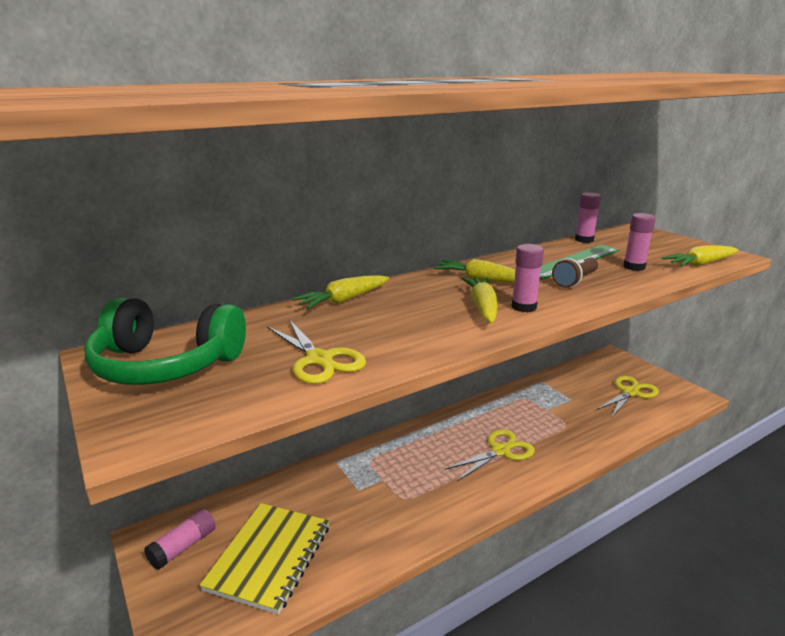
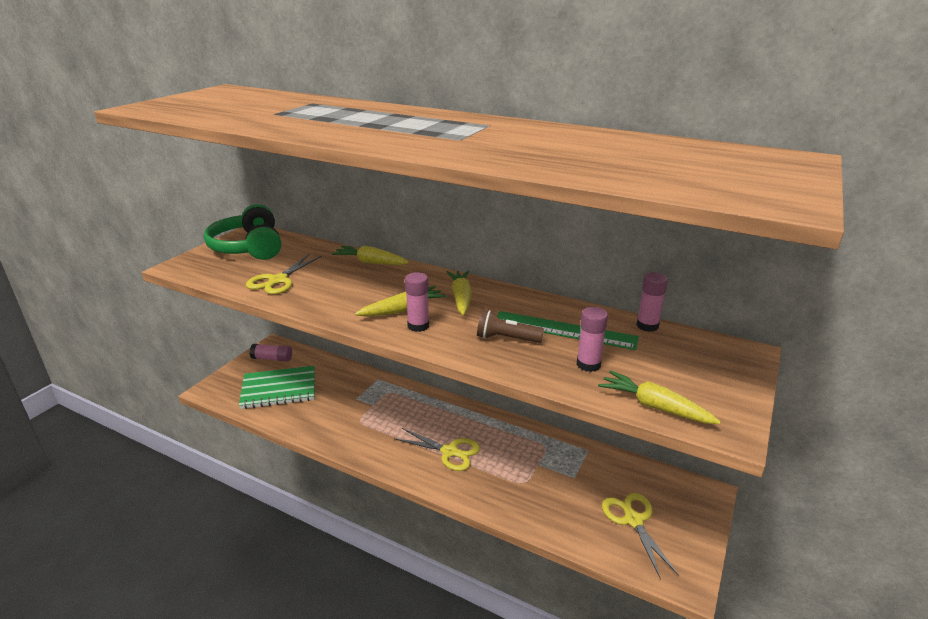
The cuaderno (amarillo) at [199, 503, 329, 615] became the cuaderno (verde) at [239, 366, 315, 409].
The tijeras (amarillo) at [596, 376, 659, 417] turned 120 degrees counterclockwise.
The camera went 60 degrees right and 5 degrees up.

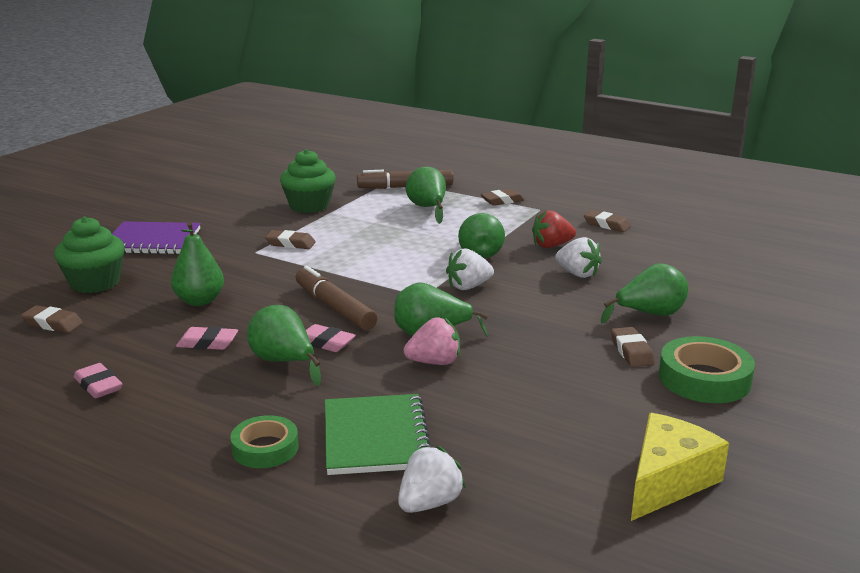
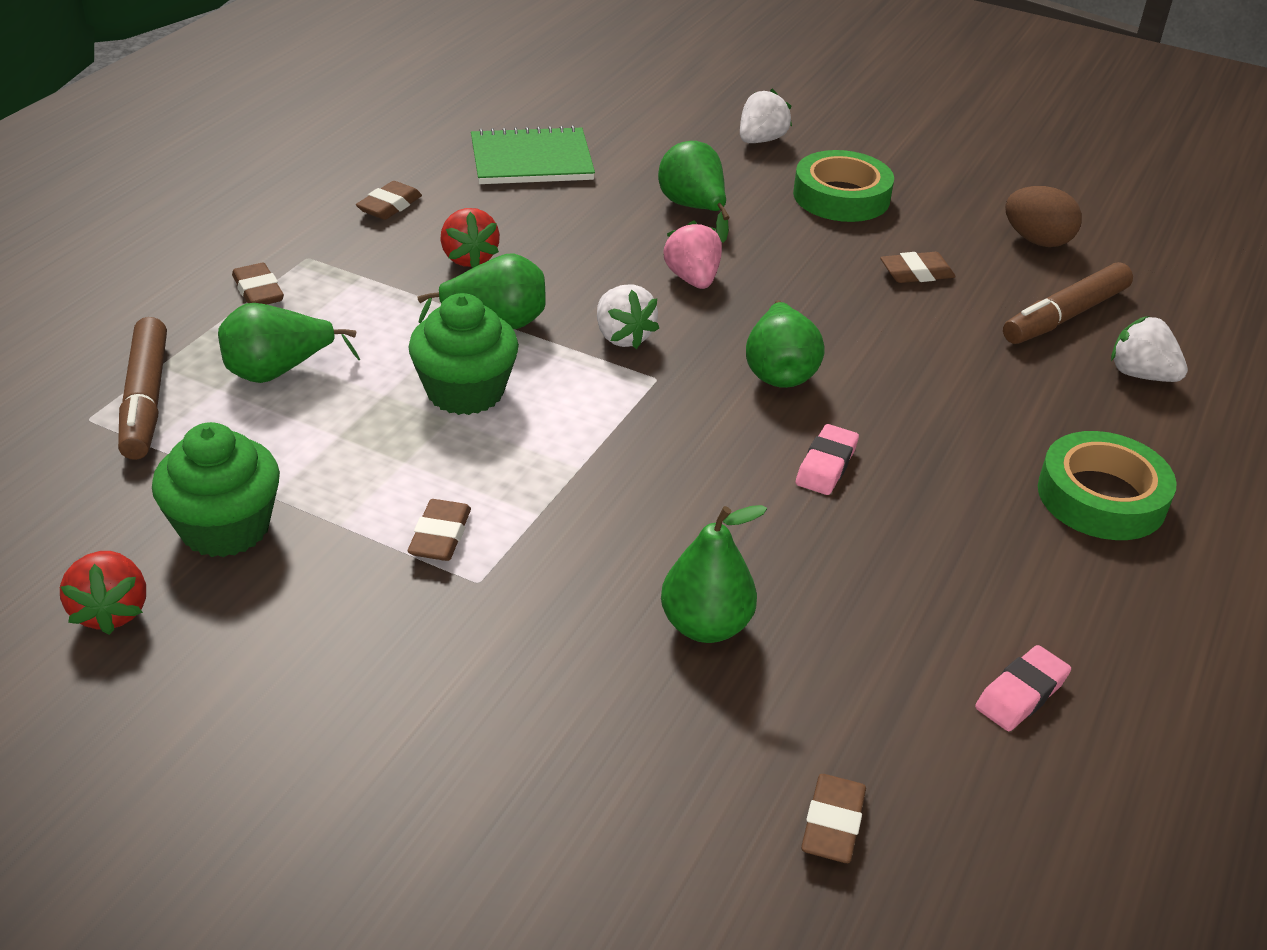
The magdalena (verde) moved from [54, 217, 125, 293] to [408, 293, 519, 415].
The cuaderno (morado) at [112, 221, 201, 255] disappeared.
The goma de borrar (rosa) at [176, 326, 238, 350] disappeared.
The cinta adhesiva (verde) at [230, 415, 299, 468] changed to 1.54 times the size.
The pera (verde) at [247, 305, 321, 386] disappeared.
The rotulador (marrón) moved from [296, 266, 377, 331] to [1003, 262, 1133, 344].
The cuaderno (verde) moved from [325, 394, 431, 475] to [471, 125, 595, 184].
The fresa (rosa) moved from [403, 318, 460, 365] to [663, 220, 722, 289].
The fresa (blanco) moved from [555, 237, 602, 278] to [740, 89, 792, 143].
The goma de borrar (marrón) moved from [611, 327, 655, 367] to [880, 252, 956, 283].
The queso (amarillo) at [631, 413, 729, 521] was replaced by the huevo (marrón) at [1005, 186, 1082, 247].
The fresa (rojo) at [60, 551, 146, 635] appeared.
The camera went 95 degrees left and 15 degrees up.

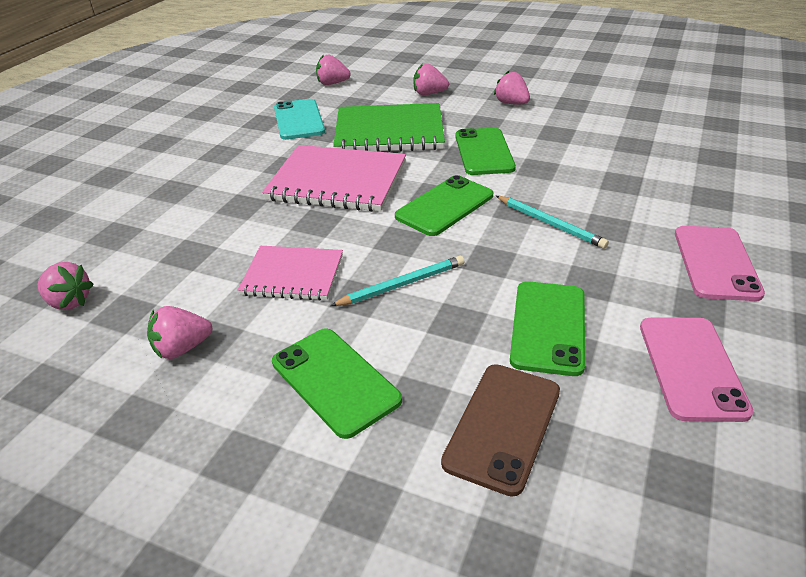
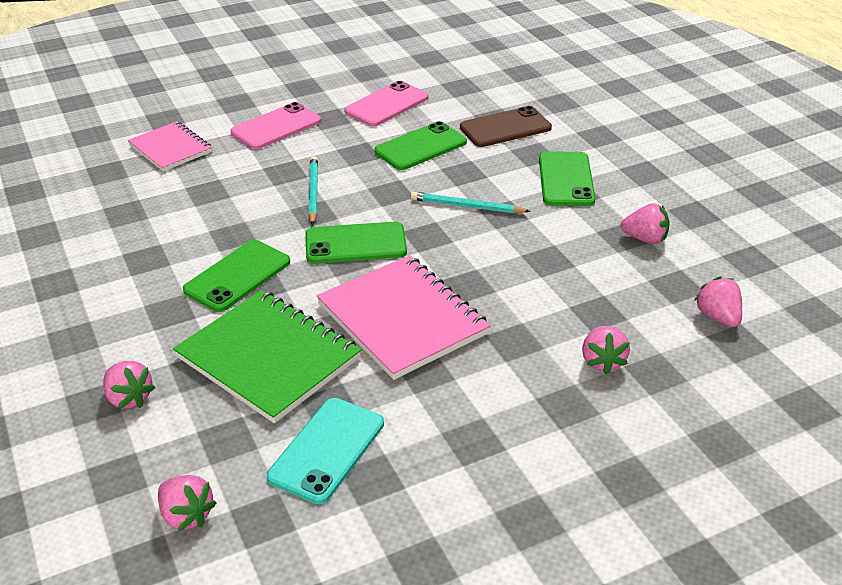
The cuaderno (rosa) moved from [238, 246, 343, 301] to [128, 121, 212, 171].
The fresa (rosa) moved from [494, 71, 530, 104] to [582, 326, 630, 375].
The camera went 140 degrees left and 0 degrees up.

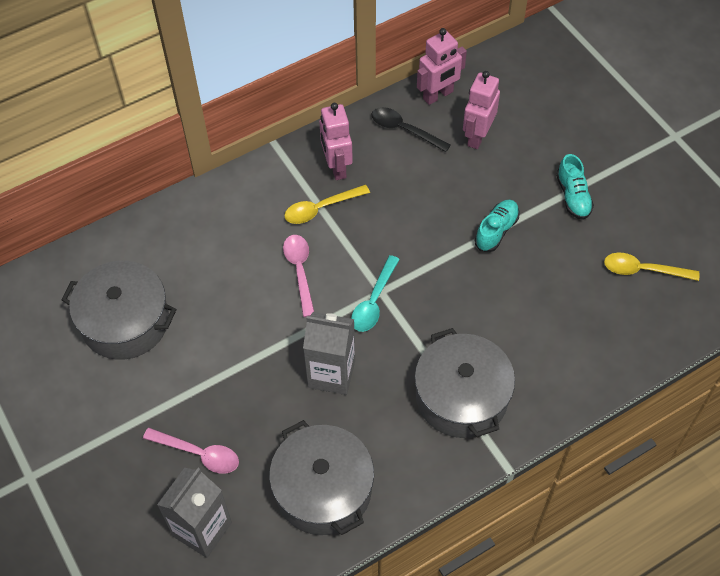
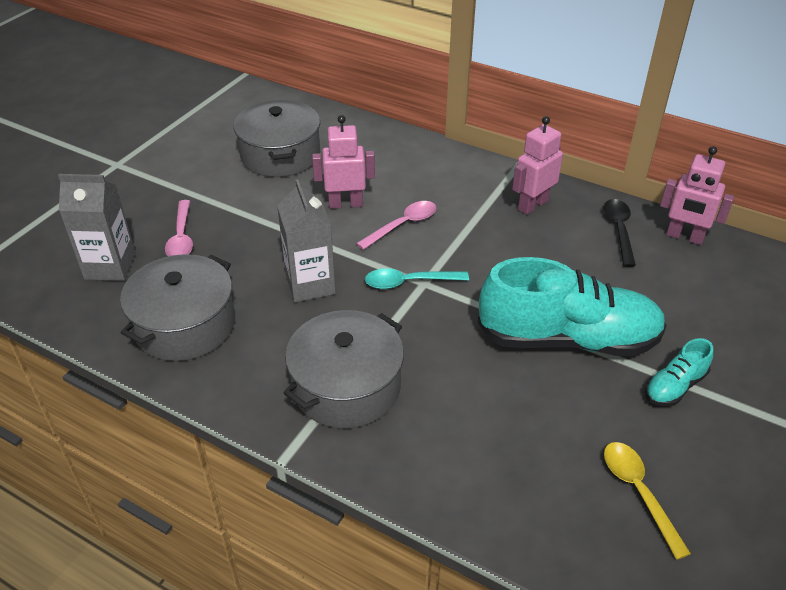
The cuchara (amarillo) at [284, 185, 370, 224] disappeared.
The robot (rosa) moved from [463, 71, 500, 149] to [312, 115, 375, 209].
The zapato (turquesa) at [474, 199, 520, 252] changed to 2.22 times the size.
The camera went 60 degrees right and 15 degrees down.

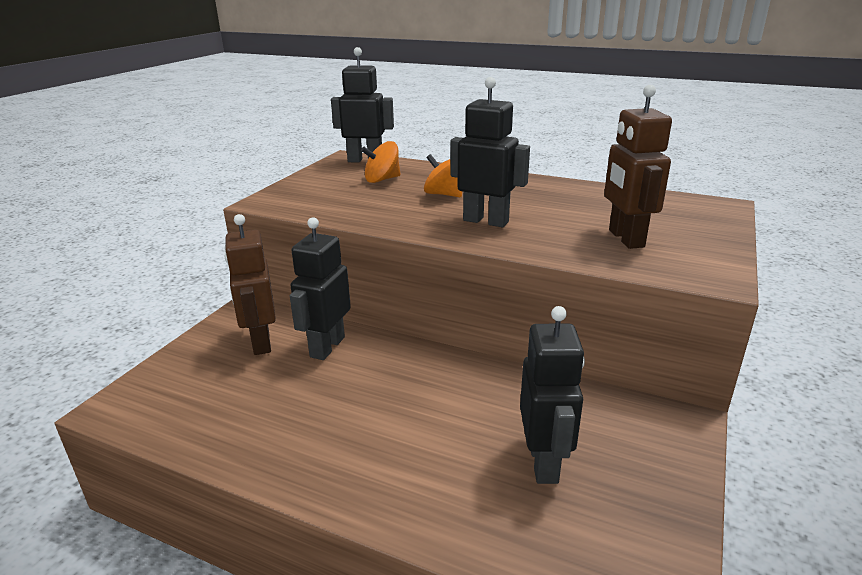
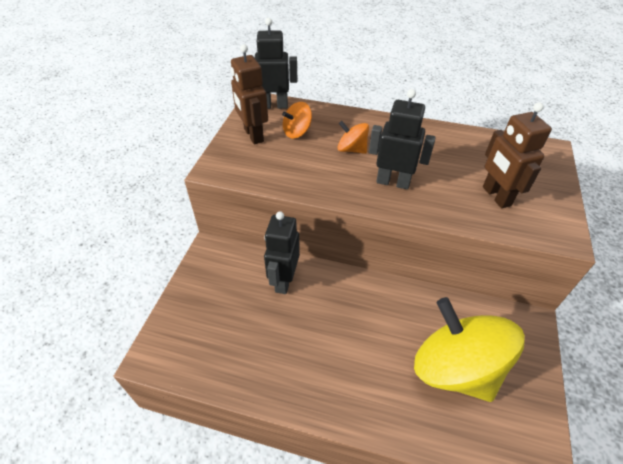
The robot (marrón) moved from [224, 214, 276, 355] to [231, 44, 268, 144].
The robot (negro) at [520, 306, 585, 484] was replaced by the peonza (amarillo) at [414, 297, 525, 402].
The camera went 10 degrees left and 20 degrees up.

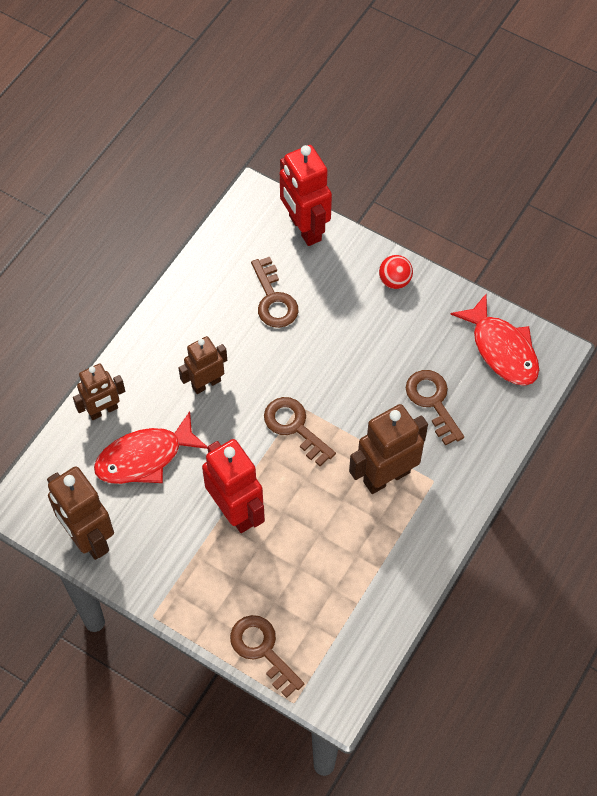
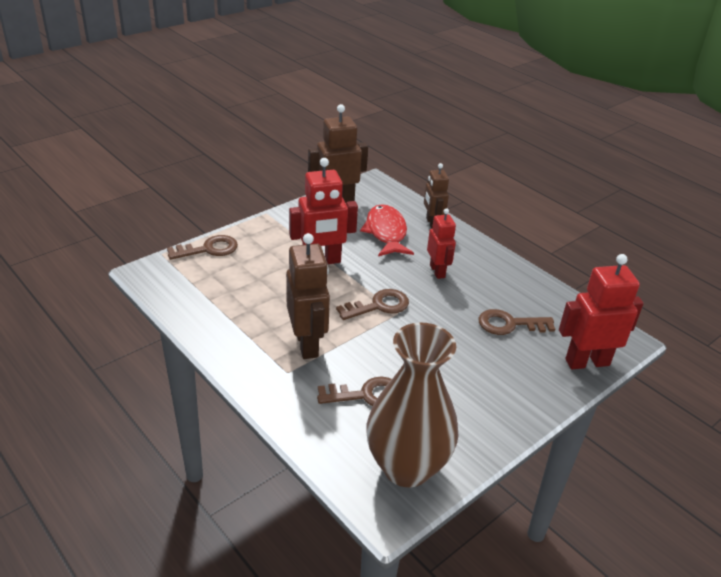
The robot (marrón) at [178, 336, 227, 394] became the robot (rojo) at [427, 208, 456, 279].
The pelota (rojo) at [379, 255, 413, 289] disappeared.
The pez (rojo) at [450, 294, 539, 386] was replaced by the florero (marrón) at [366, 322, 459, 487].
The camera went 105 degrees right and 25 degrees down.

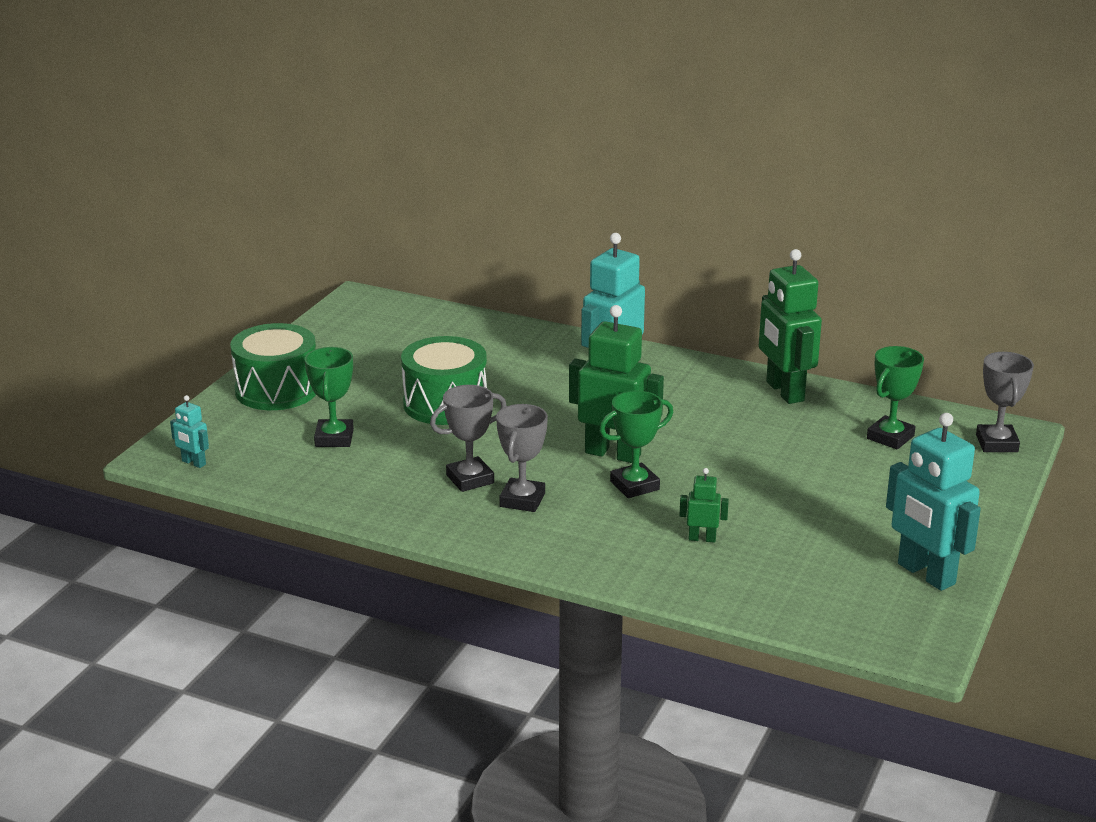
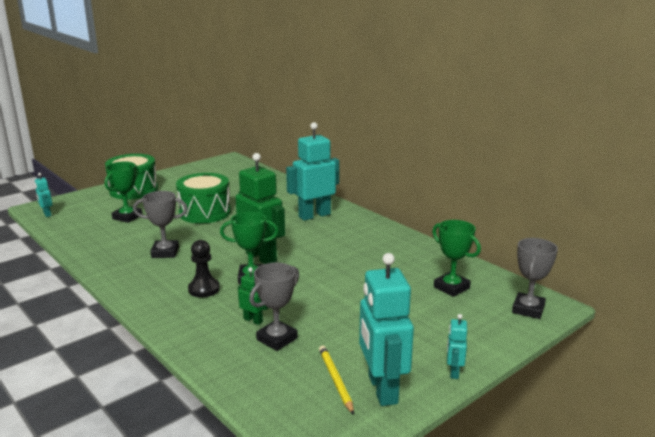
The trofeo (gris) moved from [496, 404, 548, 512] to [249, 262, 299, 351].
The robot (verde) at [759, 249, 822, 404] disappeared.
The trofeo (verde) at [867, 346, 924, 449] turned 75 degrees clockwise.
The peón (negro) at [188, 240, 220, 298] appeared.
The lápiz (amarillo) at [319, 345, 354, 415] appeared.
The robot (turquesa) at [447, 314, 467, 379] appeared.
The camera went 25 degrees right and 5 degrees down.

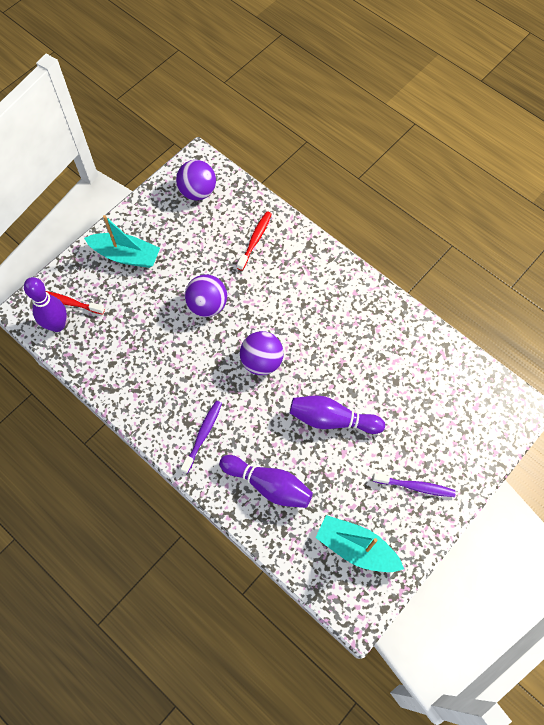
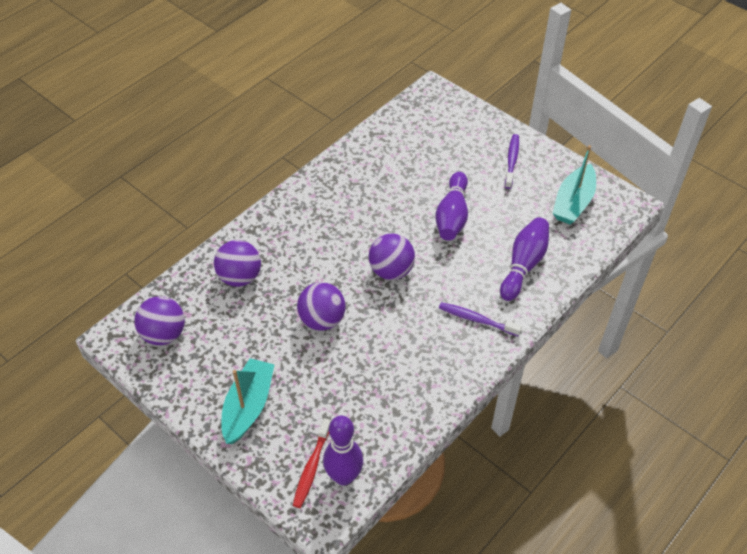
The cepillo de dientes (rojo) at [237, 211, 272, 271] was replaced by the pelota (morado) at [214, 240, 261, 287].
The camera went 90 degrees left and 15 degrees down.

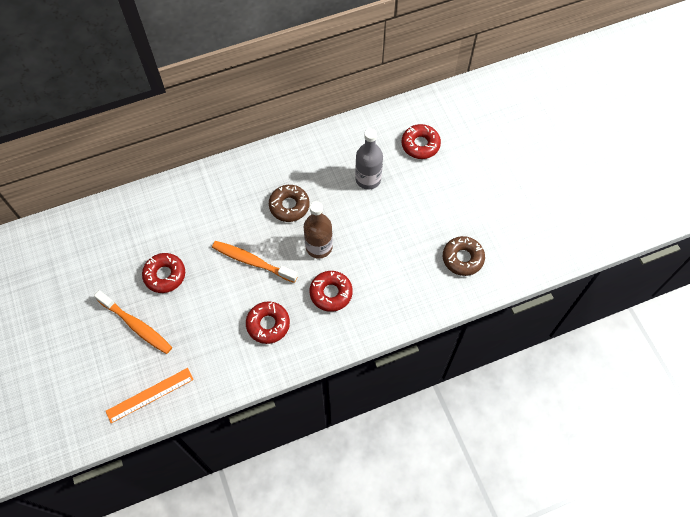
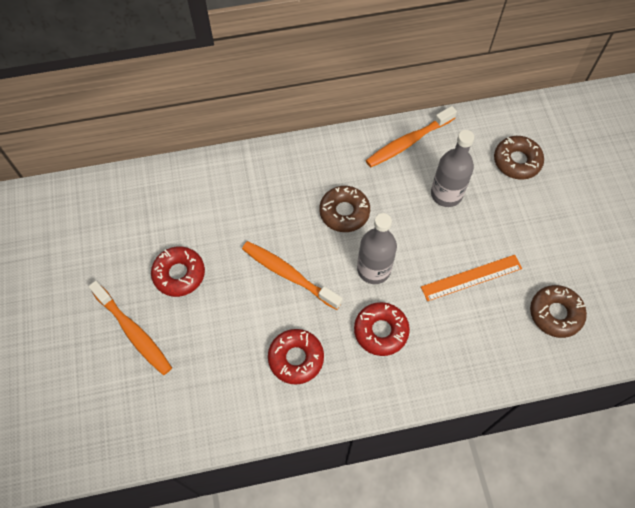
The regla (naranja) moved from [106, 368, 194, 423] to [421, 255, 522, 301].
The botella (marrón) at [303, 201, 333, 259] became the botella (gris) at [357, 213, 397, 284].
The rosquilla (rojo) at [401, 124, 441, 159] became the rosquilla (marrón) at [494, 136, 544, 180].
The cepillo de dientes (naranja) at [366, 106, 457, 167] appeared.
The camera went 10 degrees right and 0 degrees up.

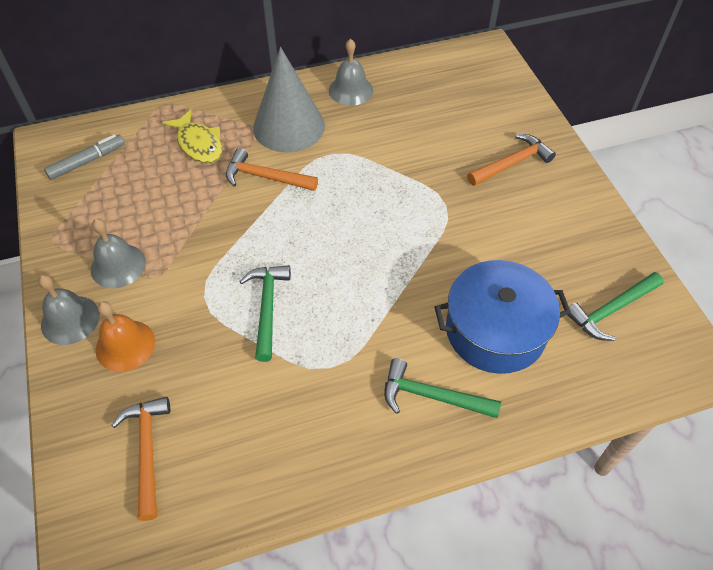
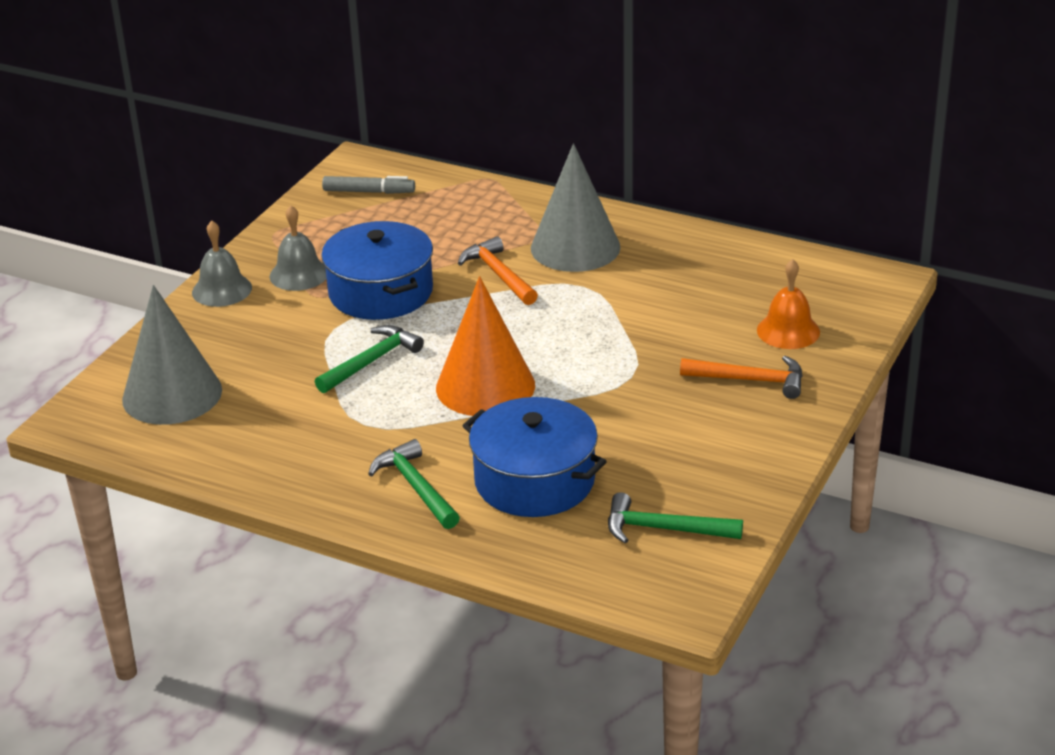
The campana (naranja) moved from [96, 301, 155, 372] to [757, 259, 820, 349].
The martillo (naranja) at [111, 397, 170, 521] was replaced by the cono (gris) at [122, 285, 222, 425].
The pez (amarillo) at [162, 109, 222, 163] disappeared.
The campana (gris) at [329, 38, 373, 106] disappeared.
The olla (azul) at [321, 221, 433, 320] appeared.
The cono (naranja) at [436, 276, 535, 416] appeared.
The camera went 45 degrees right and 20 degrees down.

